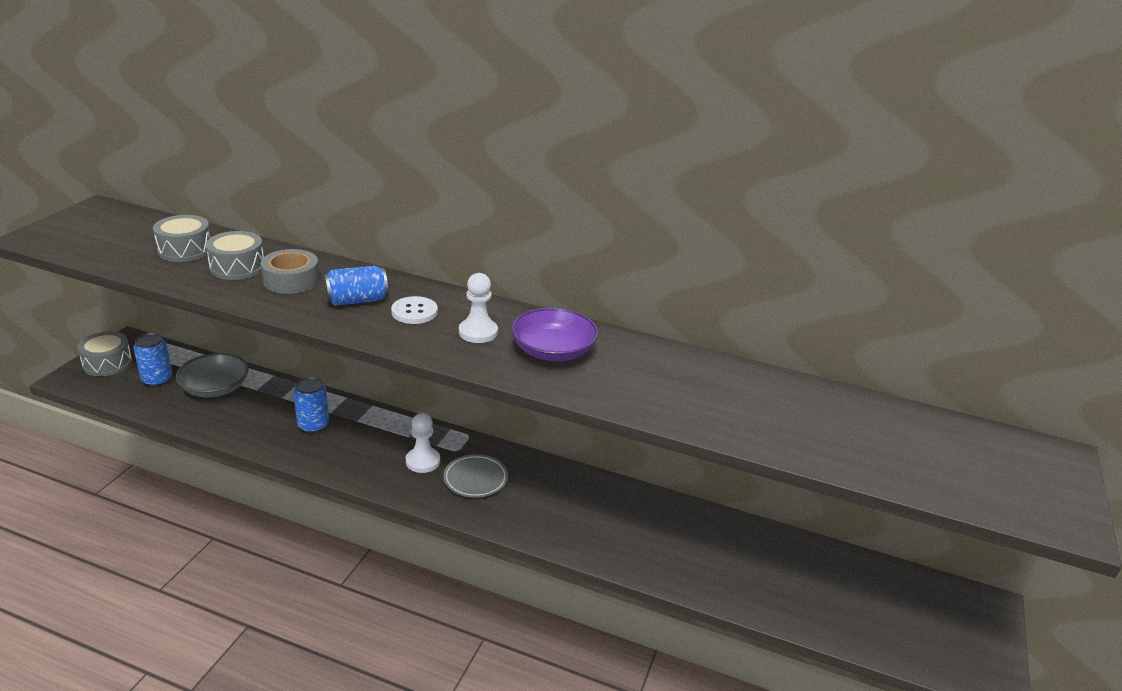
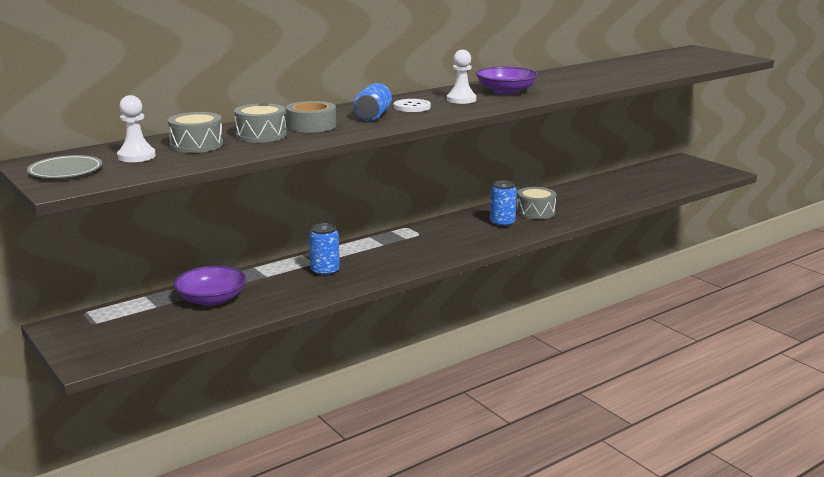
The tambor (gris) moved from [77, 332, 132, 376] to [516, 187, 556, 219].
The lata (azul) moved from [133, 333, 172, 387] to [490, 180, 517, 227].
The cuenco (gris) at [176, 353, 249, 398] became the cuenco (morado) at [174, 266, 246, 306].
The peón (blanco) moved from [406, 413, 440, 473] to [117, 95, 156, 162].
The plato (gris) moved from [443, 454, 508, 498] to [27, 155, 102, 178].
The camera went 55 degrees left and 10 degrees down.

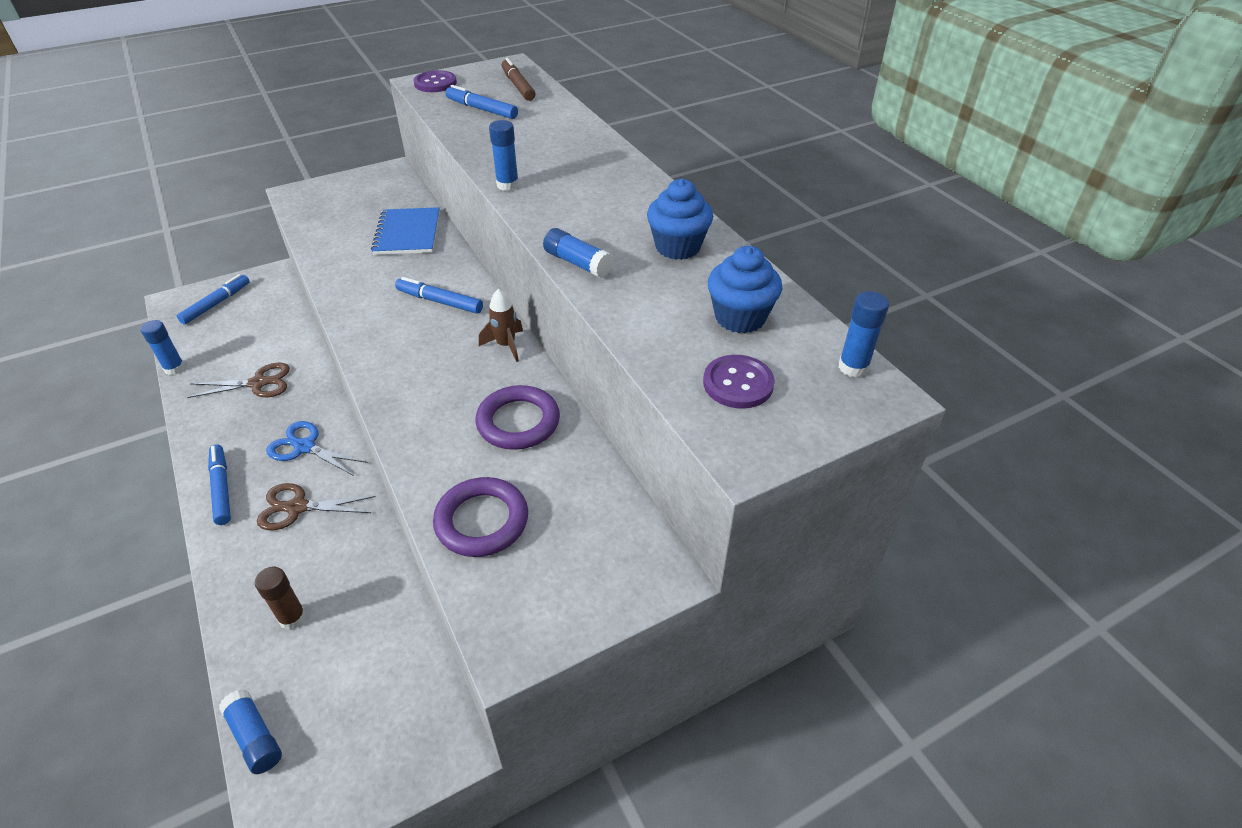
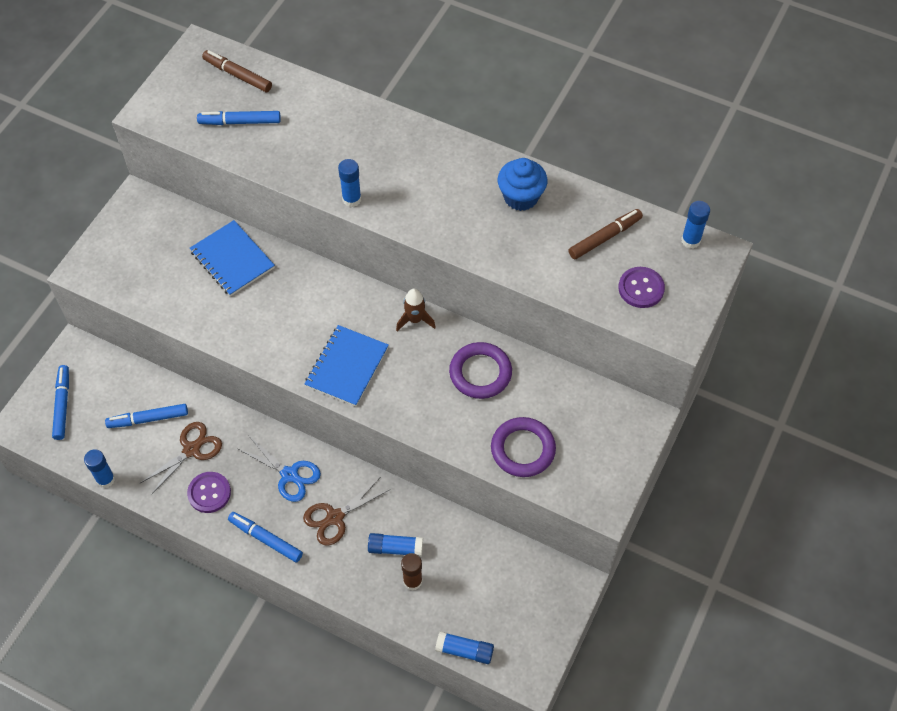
The tijeras (azul) at [266, 421, 368, 476] turned 135 degrees counterclockwise.
The rotulador (azul) moved from [395, 277, 483, 314] to [105, 404, 188, 428].
The botón (morado) moved from [413, 70, 457, 92] to [187, 472, 231, 513].
The barra de pegamento (azul) moved from [543, 228, 613, 278] to [368, 533, 423, 557].
The magdalena (azul) at [708, 246, 782, 333] was replaced by the rotulador (marrón) at [568, 209, 643, 259].
The cuaderno (azul) at [305, 325, 389, 406] appeared.
The camera went 35 degrees left and 15 degrees up.

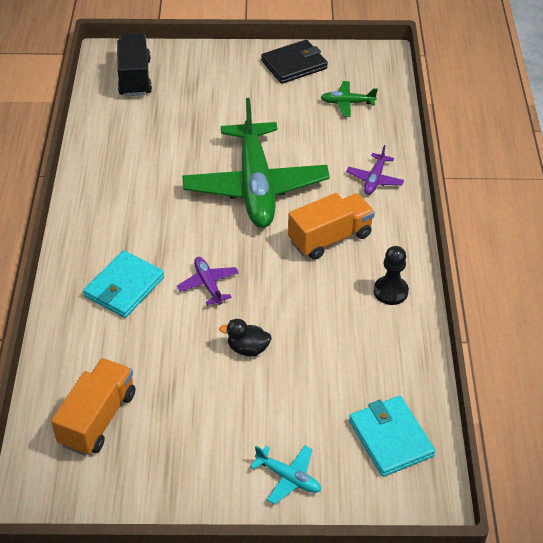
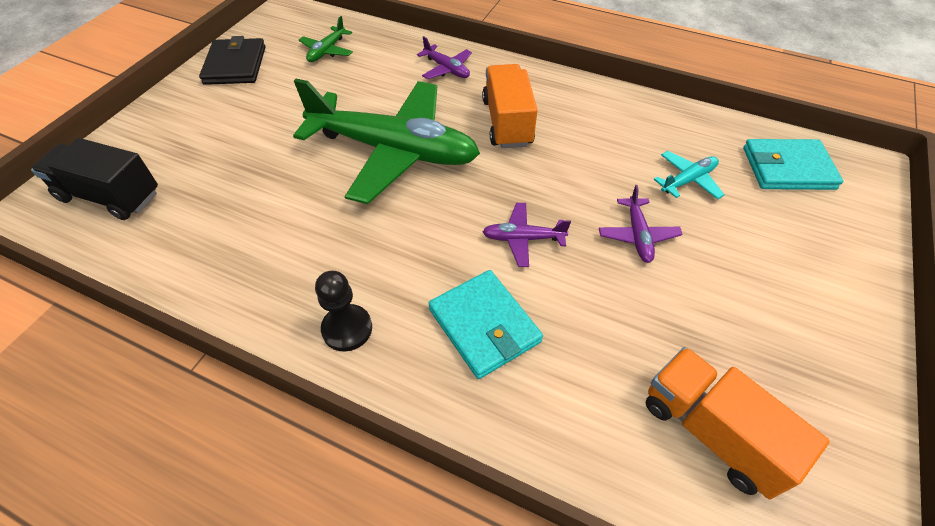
The pato (negro) at [219, 319, 272, 356] was replaced by the avión (morado) at [599, 185, 683, 263].
The avión (turquesa) moved from [250, 445, 321, 505] to [654, 151, 725, 199].
The peón (negro) moved from [374, 246, 409, 305] to [315, 271, 372, 352].
The camera went 65 degrees left and 5 degrees up.

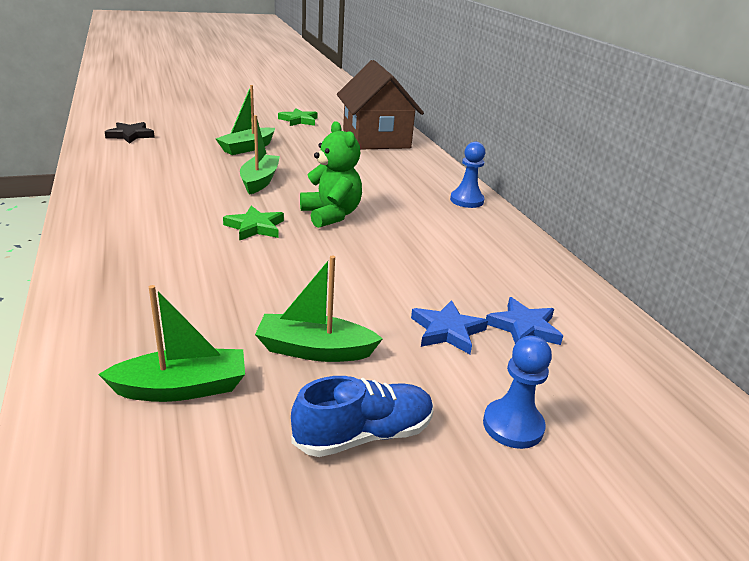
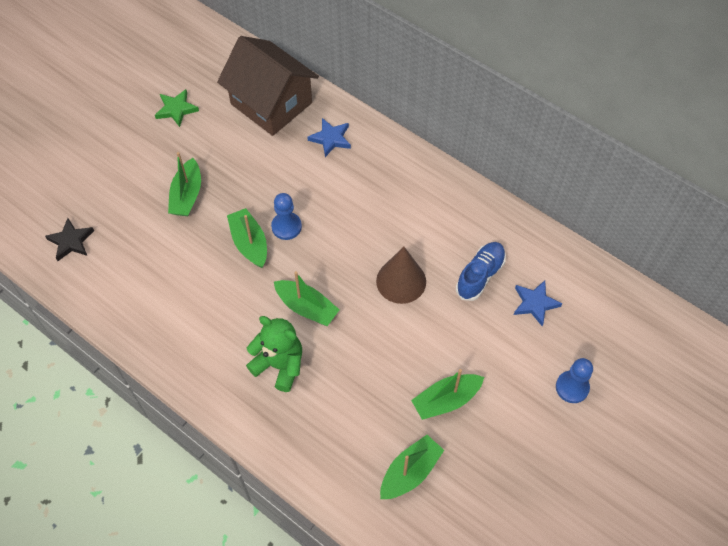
The estrella (verde) at [223, 206, 284, 241] was replaced by the barco (verde) at [274, 271, 340, 326].
The zapato (azul) moved from [291, 376, 433, 457] to [456, 242, 506, 301].
The osito (verde) moved from [300, 121, 362, 228] to [246, 316, 302, 392].
The estrella (azul) moved from [411, 300, 488, 354] to [307, 118, 351, 157].
The peón (azul) moved from [450, 142, 485, 208] to [271, 193, 302, 240].
The cono (marrón) at [376, 247, 426, 304] appeared.
The camera went 30 degrees left and 30 degrees up.

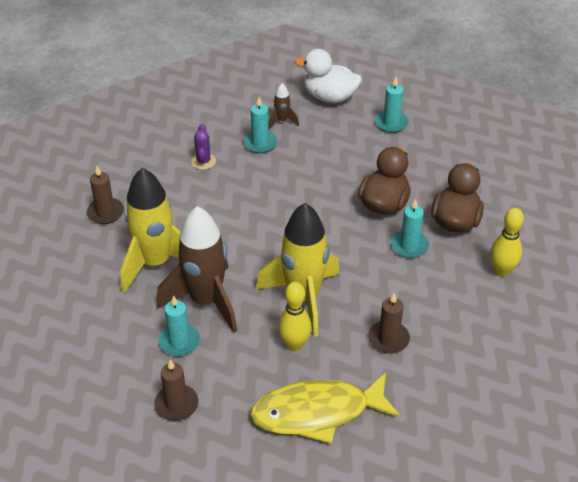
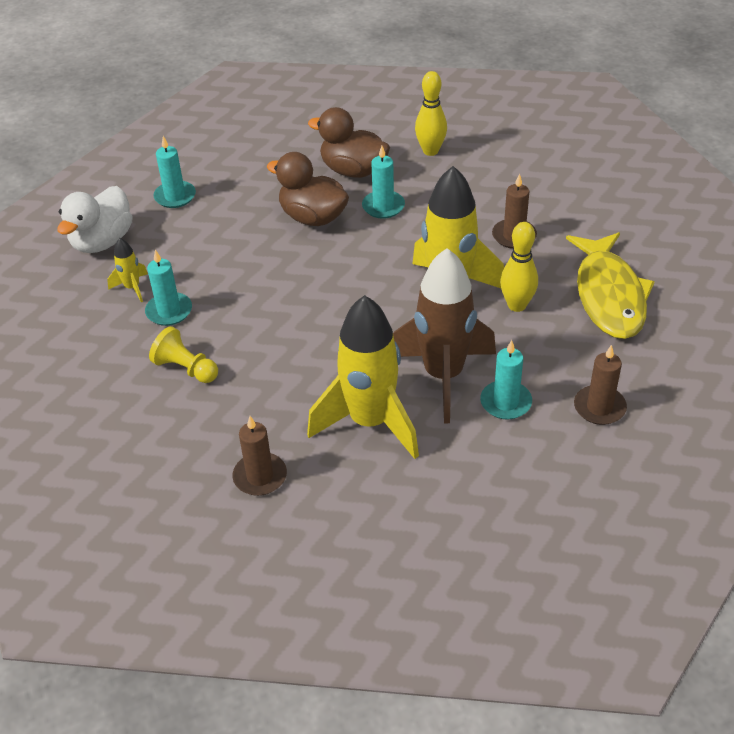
The cactus (morado) at [191, 124, 216, 170] was replaced by the peón (amarillo) at [149, 326, 218, 383].
The cohete (marrón) at [268, 83, 299, 128] became the cohete (amarillo) at [107, 238, 148, 302].
The camera went 80 degrees left and 0 degrees up.

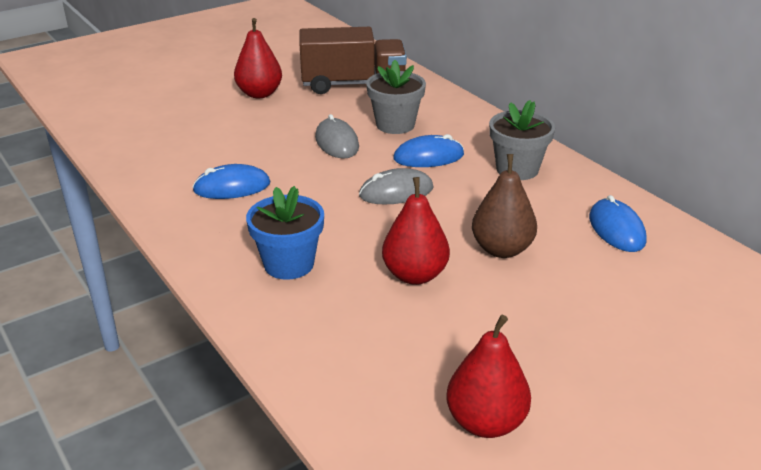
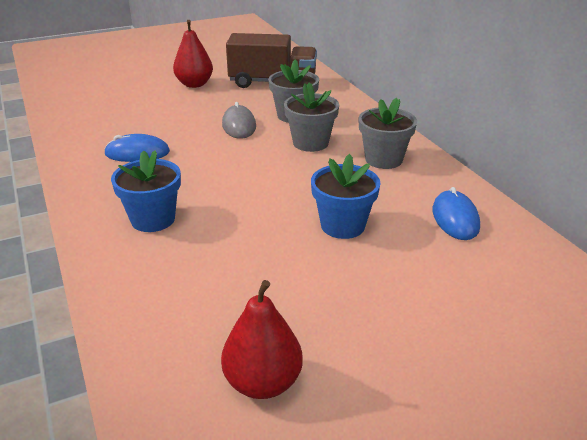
The ratón (gris) at [359, 168, 433, 205] disappeared.
The pera (rojo) at [382, 177, 450, 285] disappeared.
The ratón (azul) at [393, 134, 464, 167] was replaced by the maceta (gris) at [284, 82, 339, 152].
The pera (marrón) at [472, 154, 537, 258] was replaced by the maceta (azul) at [311, 154, 381, 239].
The camera went 10 degrees right and 0 degrees up.

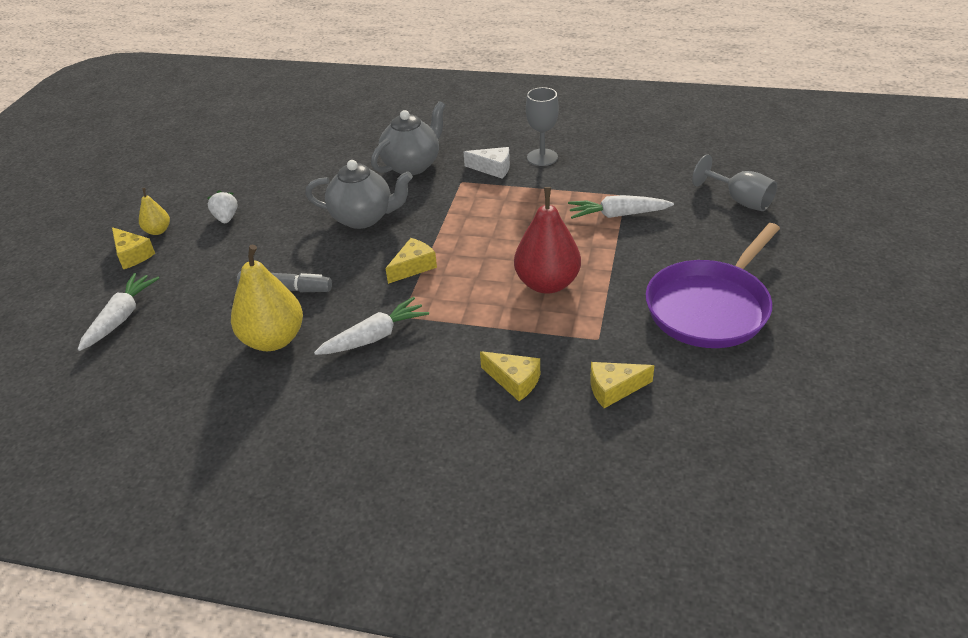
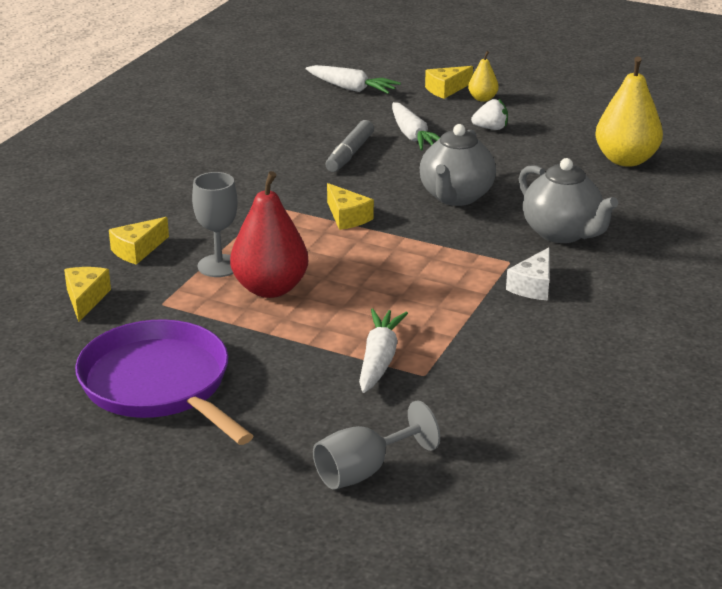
The pera (amarillo) moved from [231, 245, 303, 351] to [595, 56, 663, 167].
The zanahoria (blanco) moved from [314, 297, 429, 355] to [392, 102, 440, 150].
The copa (gris) moved from [526, 87, 559, 166] to [192, 172, 238, 277].
The camera went 100 degrees right and 10 degrees down.

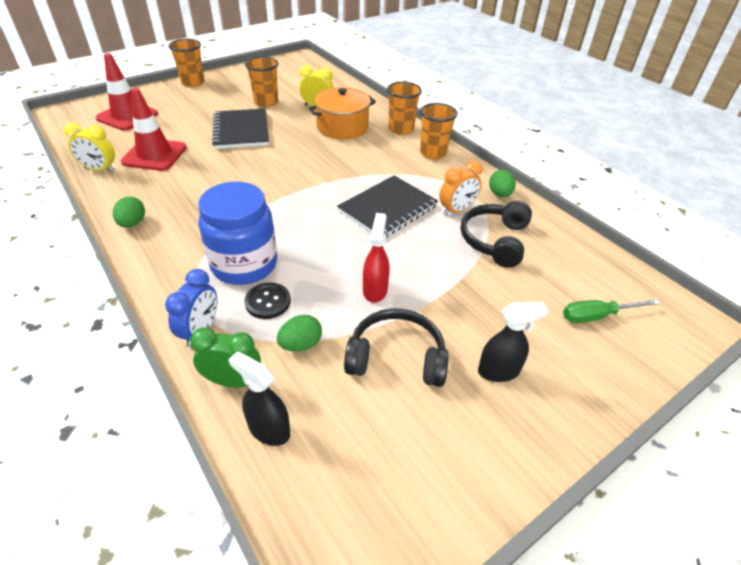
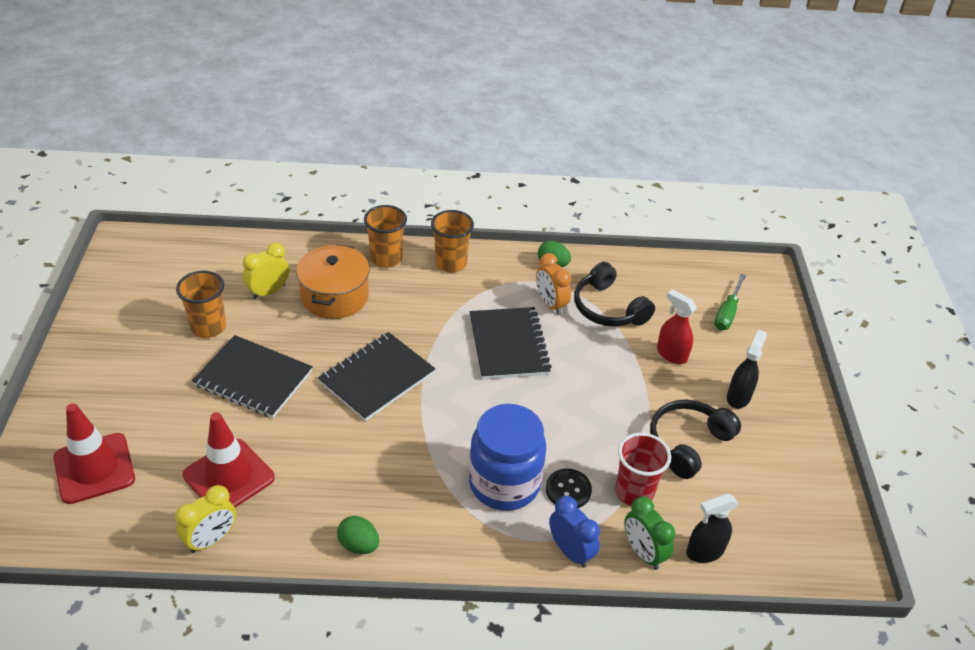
The vaso (naranja) at [168, 39, 205, 87] disappeared.
The despertador (verde) at [190, 327, 261, 388] turned 75 degrees counterclockwise.
The huevo (verde) at [277, 315, 322, 352] was replaced by the vaso (rojo) at [615, 433, 671, 506].
The pulverizador (rojo) moved from [363, 213, 390, 303] to [657, 289, 697, 364].
The despertador (naranja) at [439, 160, 483, 216] turned 150 degrees clockwise.
The cuaderno (negro) at [318, 332, 435, 421] appeared.
The camera went 55 degrees left and 0 degrees up.

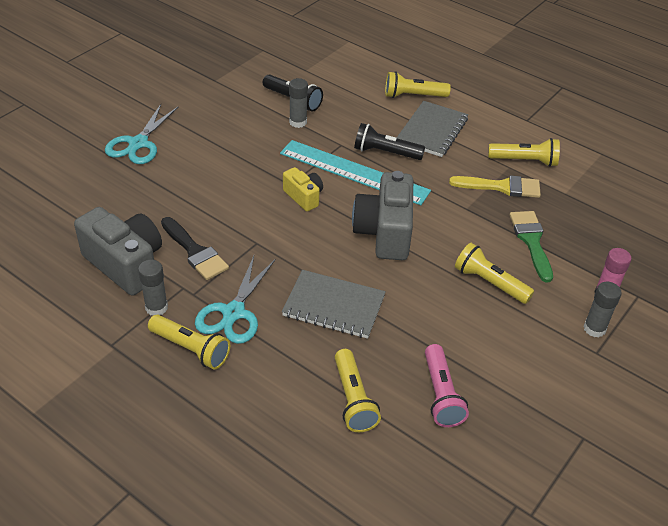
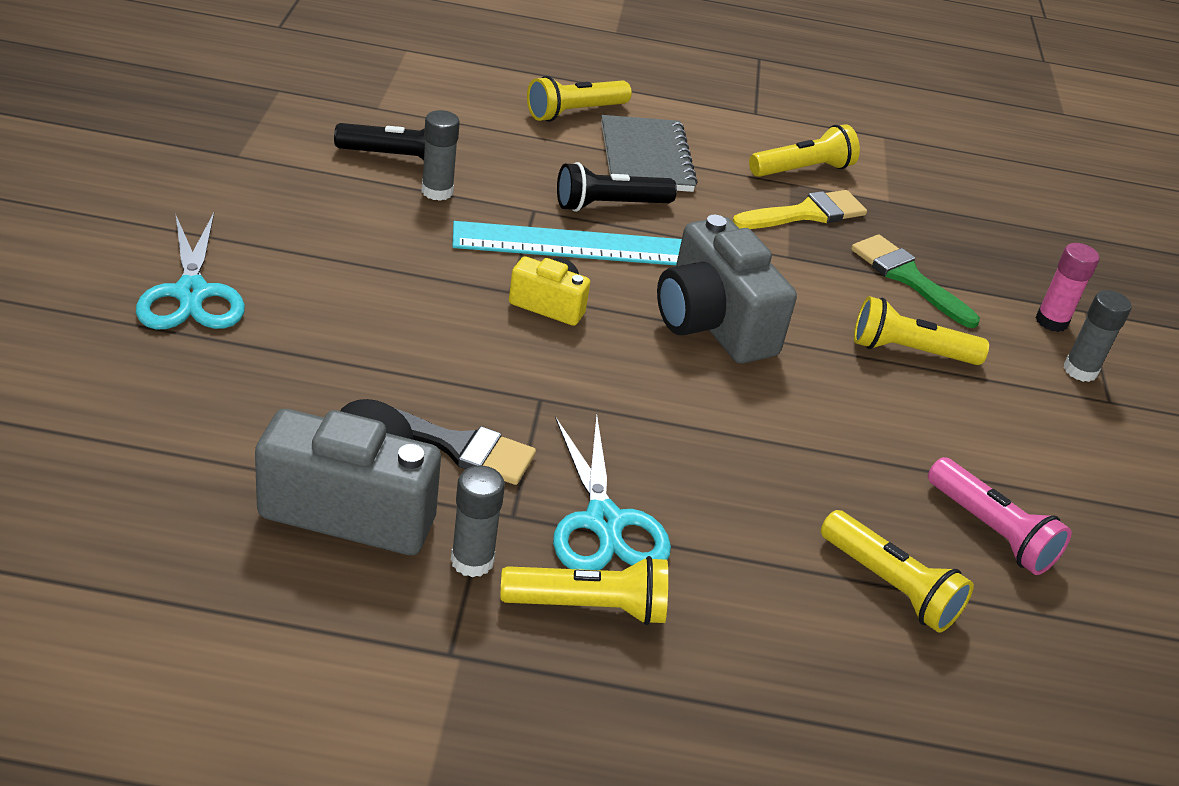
The cuaderno (gris) at [282, 270, 386, 339] disappeared.
The camera went 35 degrees left and 5 degrees down.

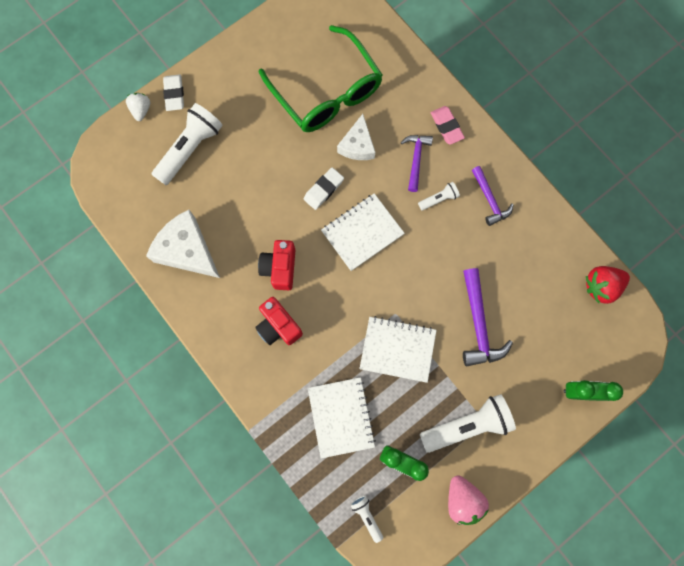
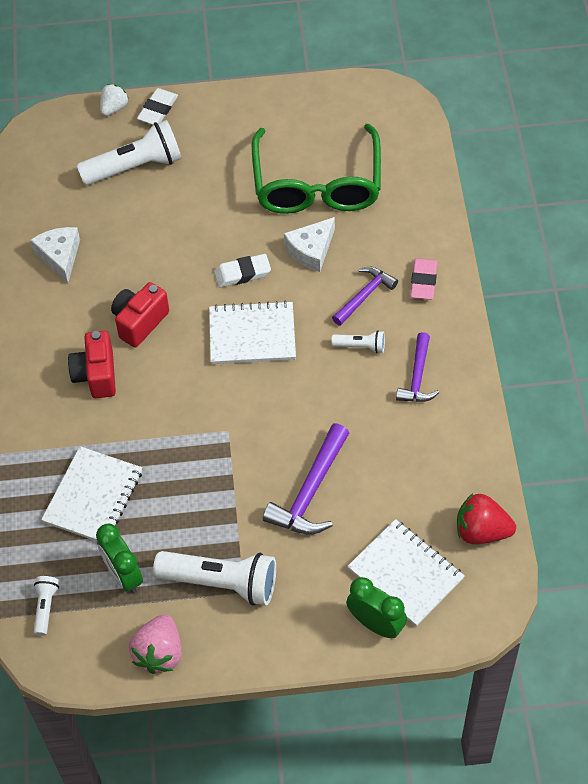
The queso (blanco) at [146, 210, 220, 278] changed to 0.64 times the size.
The cuaderno (blanco) moved from [360, 316, 437, 383] to [347, 519, 464, 626].
The camera went 35 degrees right and 20 degrees down.

